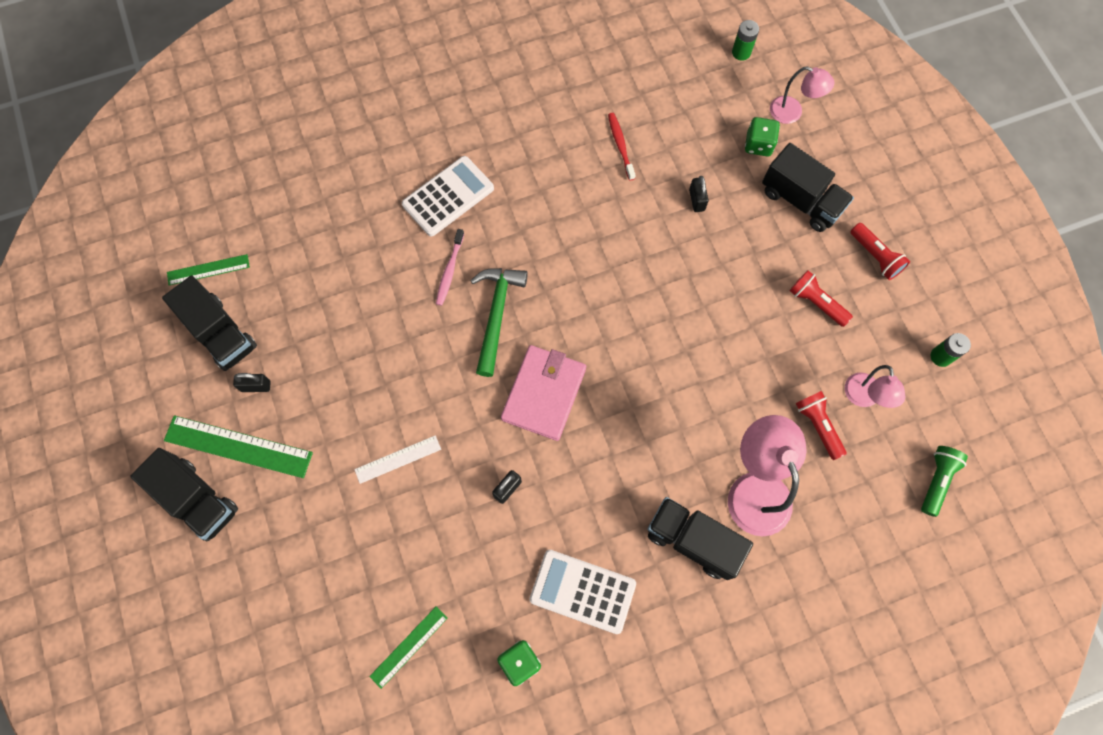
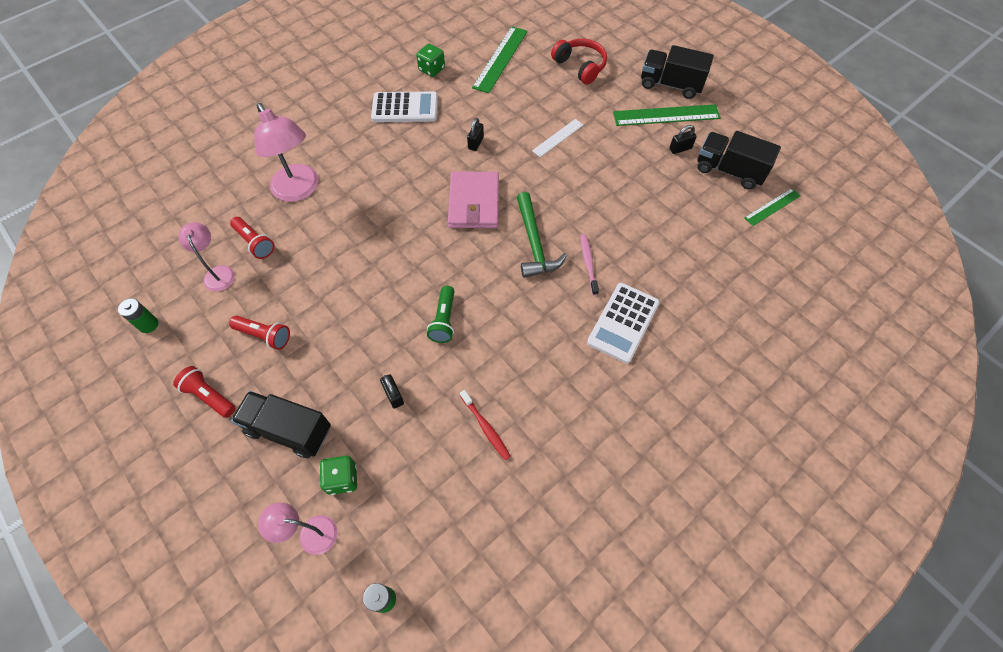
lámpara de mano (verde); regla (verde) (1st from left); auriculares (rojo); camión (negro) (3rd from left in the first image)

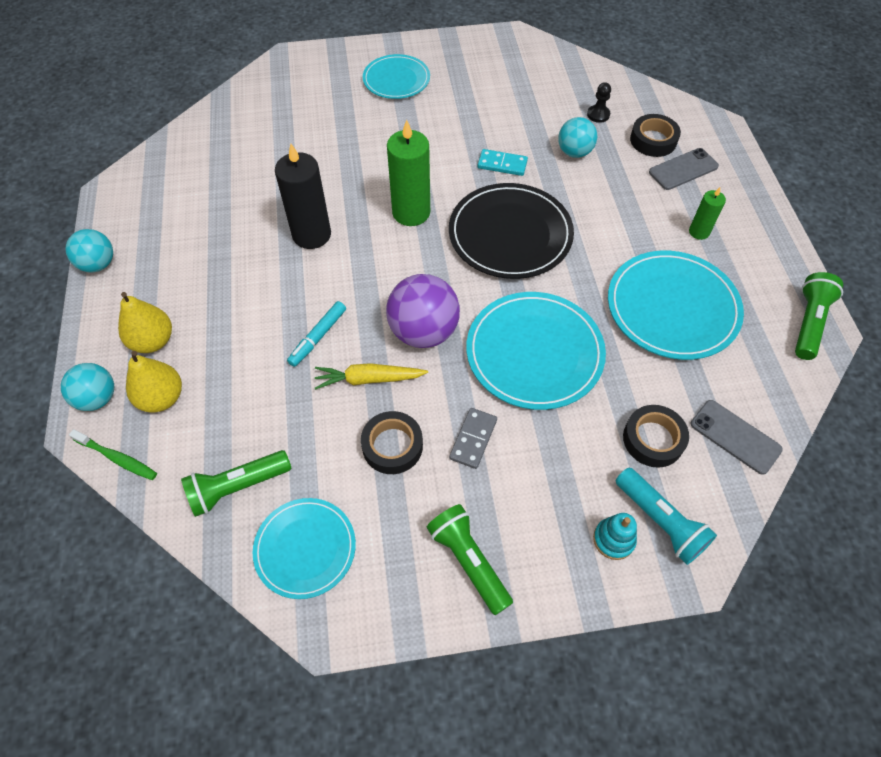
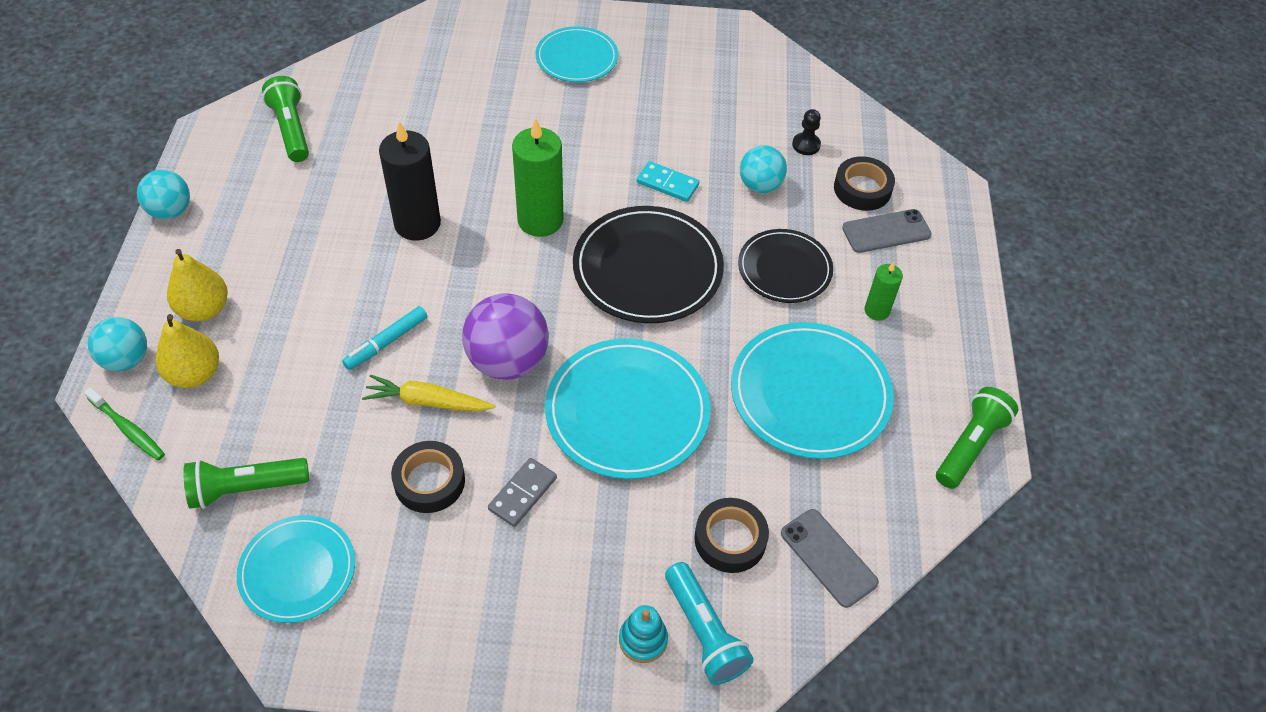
lámpara de mano (verde) (2nd from left); plato (negro) (2nd from left)

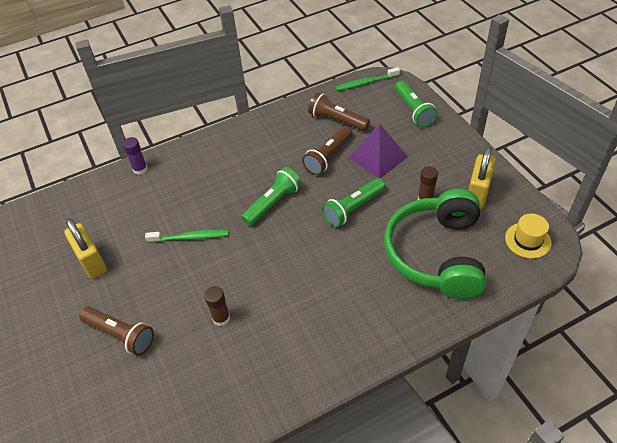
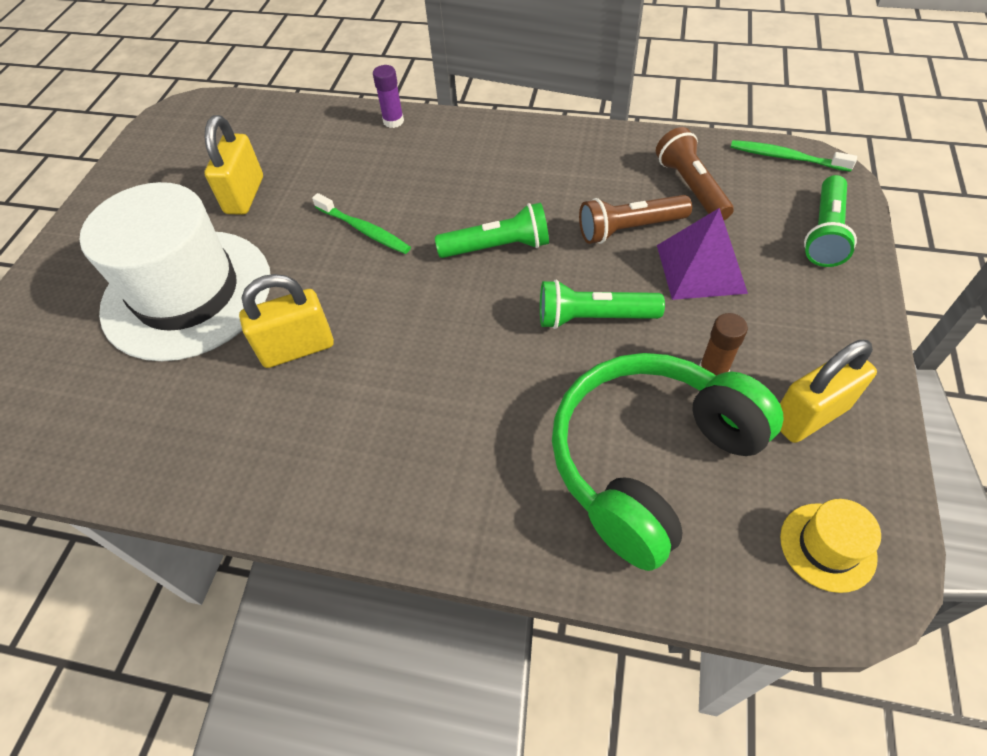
sombrero (blanco); candado (amarillo) (2nd from left)

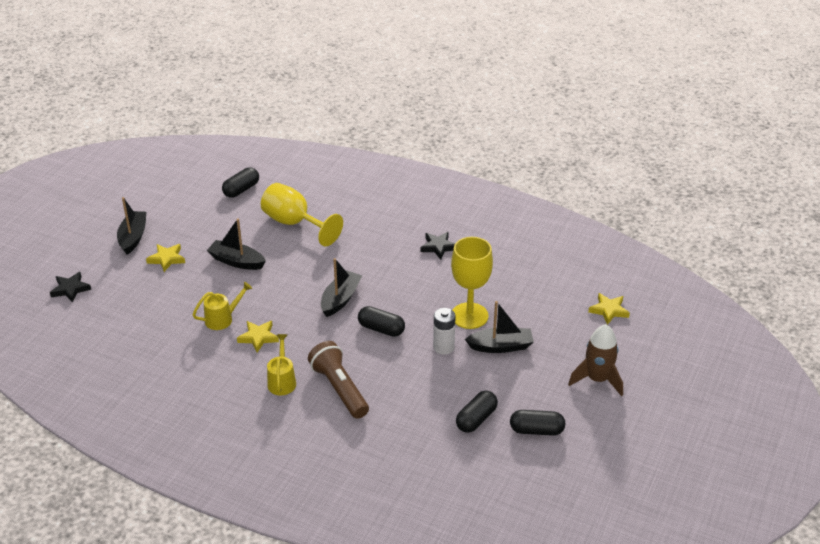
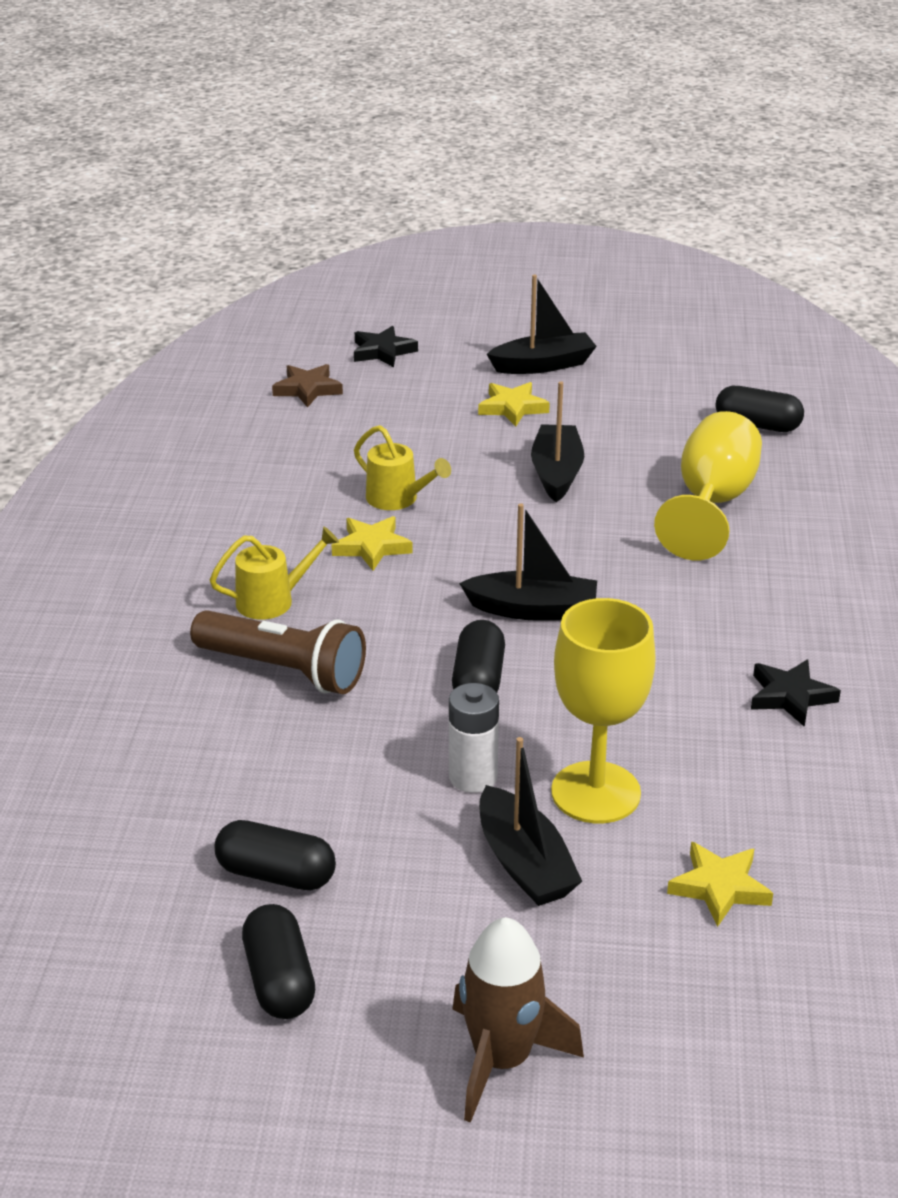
lámpara de mano (marrón); estrella (marrón); estrella (amarillo) (3rd from left)

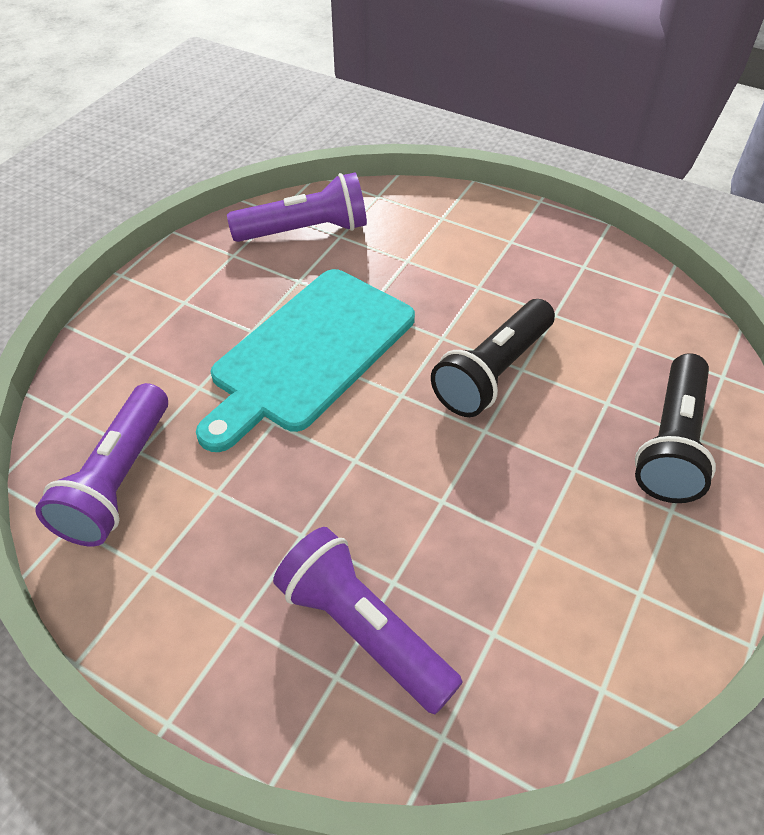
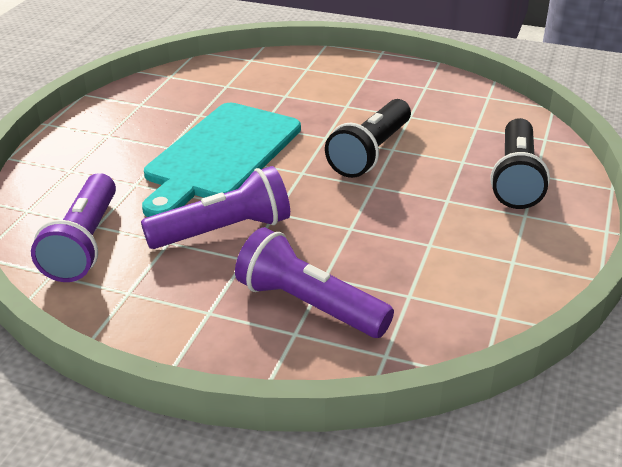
lámpara de mano (morado) (2nd from left)

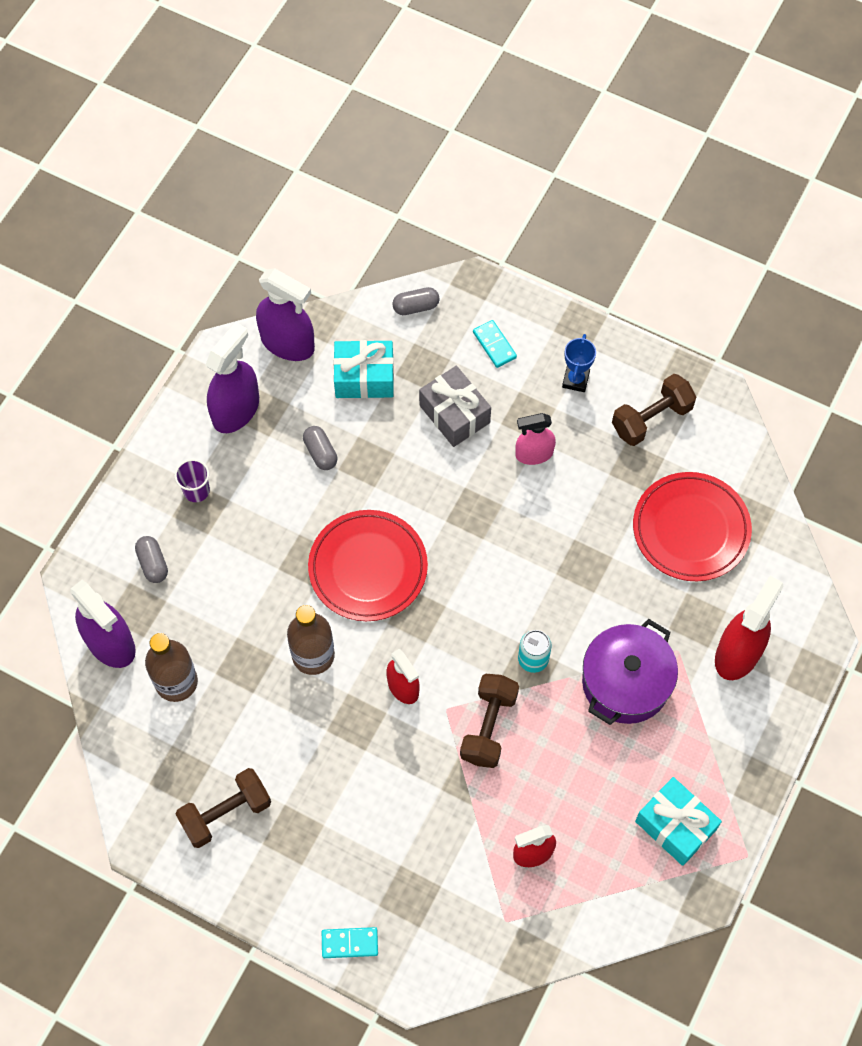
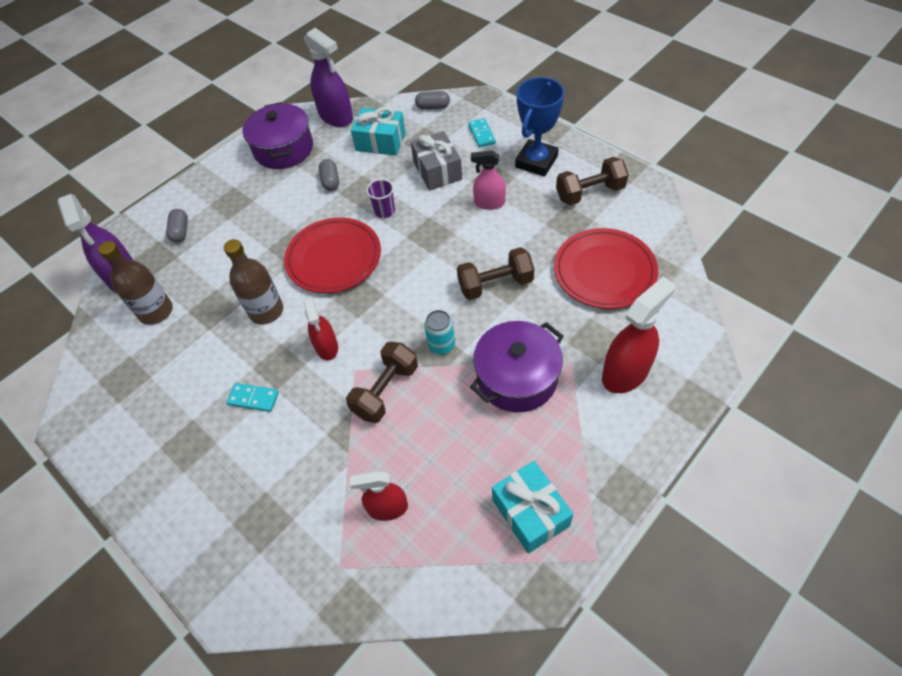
ficha de dominó (turquesa) (1st from left); olla (morado) (1st from left); vaso (morado); mancuerna (marrón) (2nd from left); trofeo (azul)

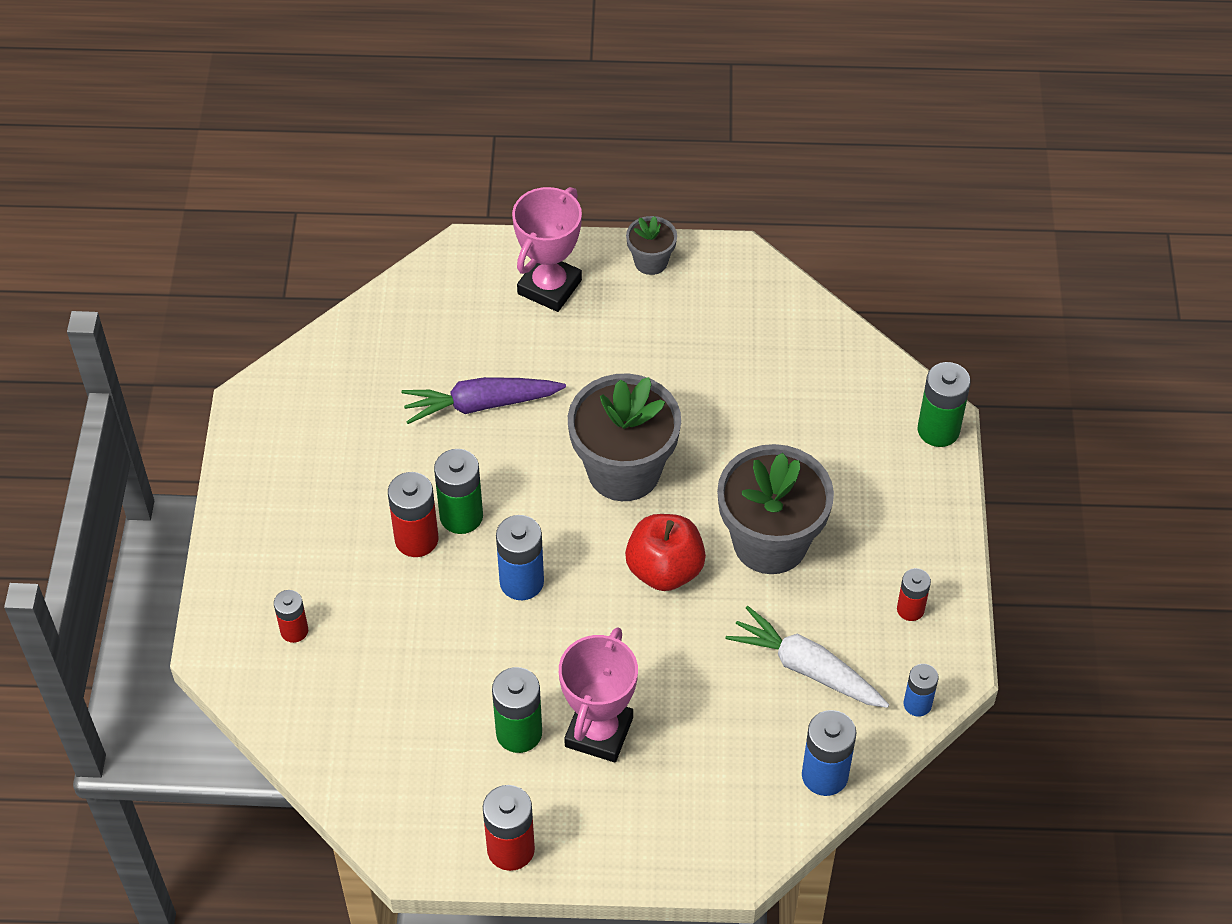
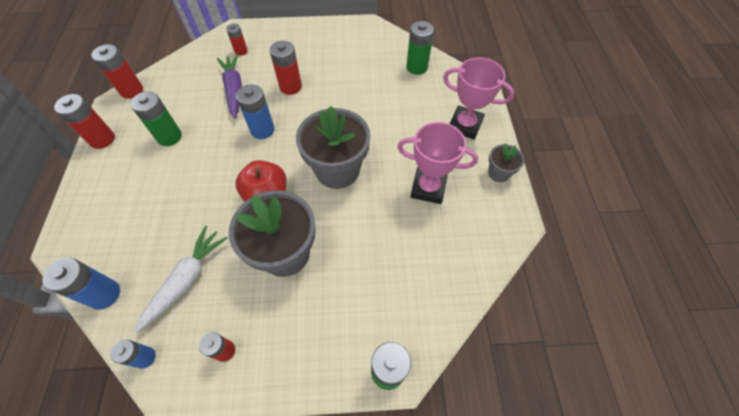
pila (rojo) (2nd from left); zanahoria (morado); trofeo (rosa) (1st from left); pila (verde) (3rd from left)

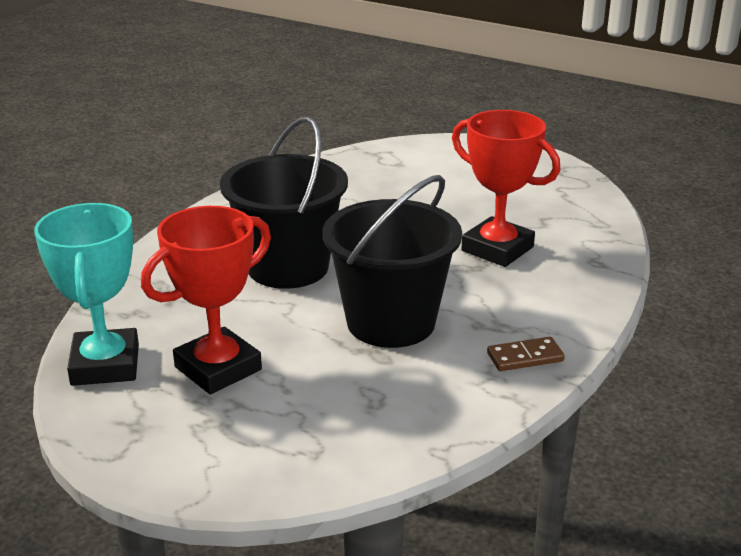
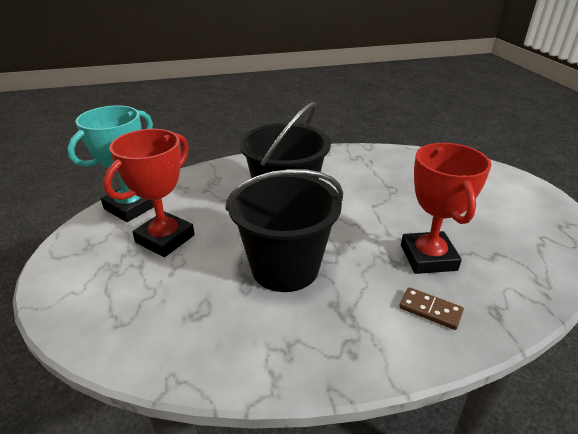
trofeo (rojo) (1st from left); ficha de dominó (marrón)

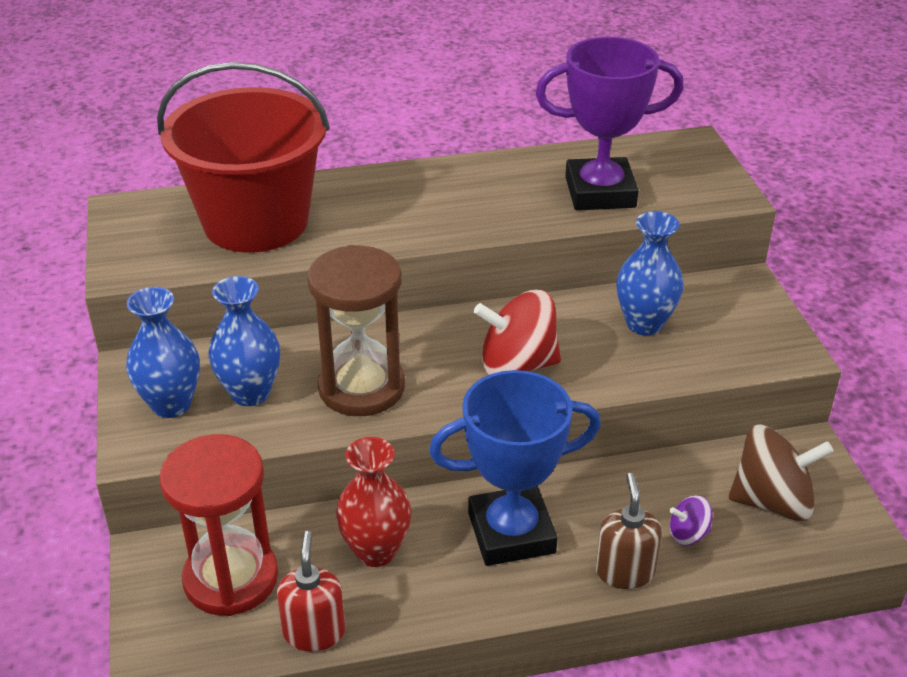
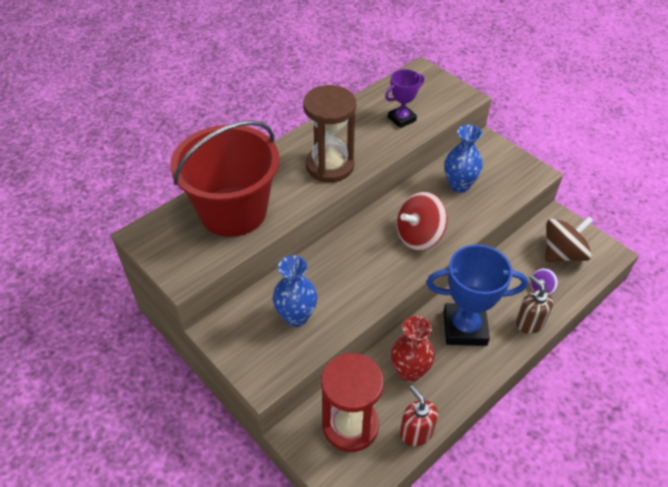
reloj de arena (marrón); trofeo (morado); trofeo (azul); florero (azul) (1st from left in the first image)

